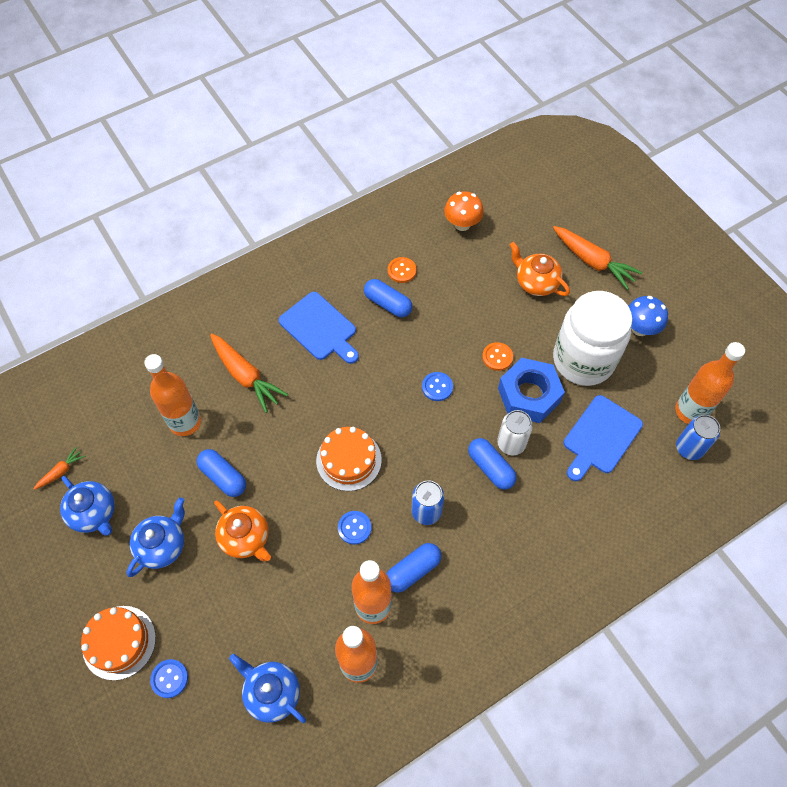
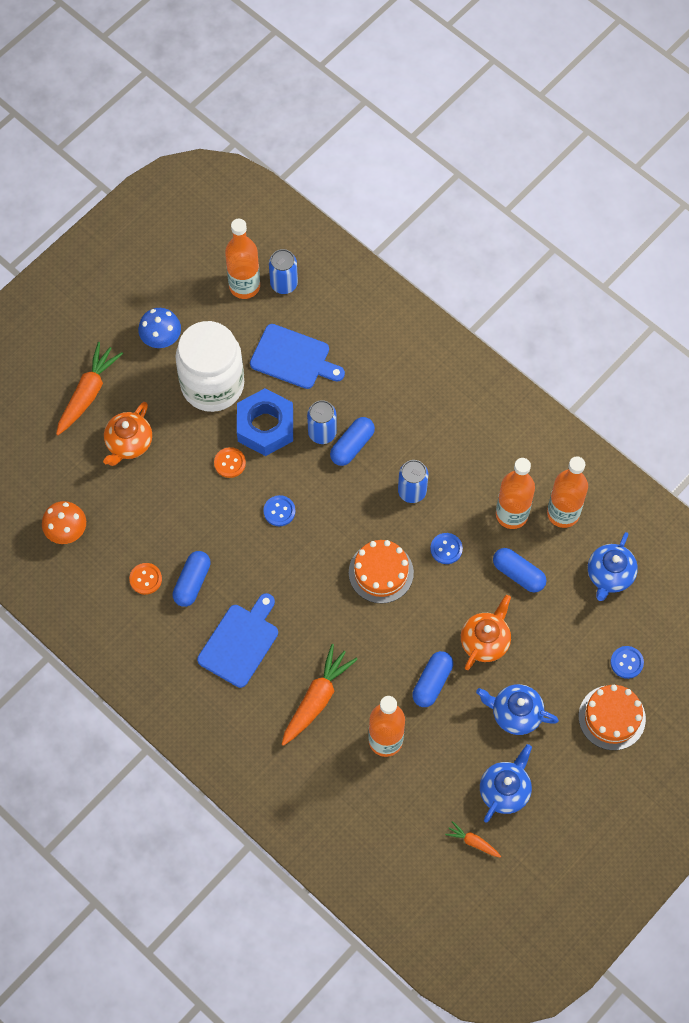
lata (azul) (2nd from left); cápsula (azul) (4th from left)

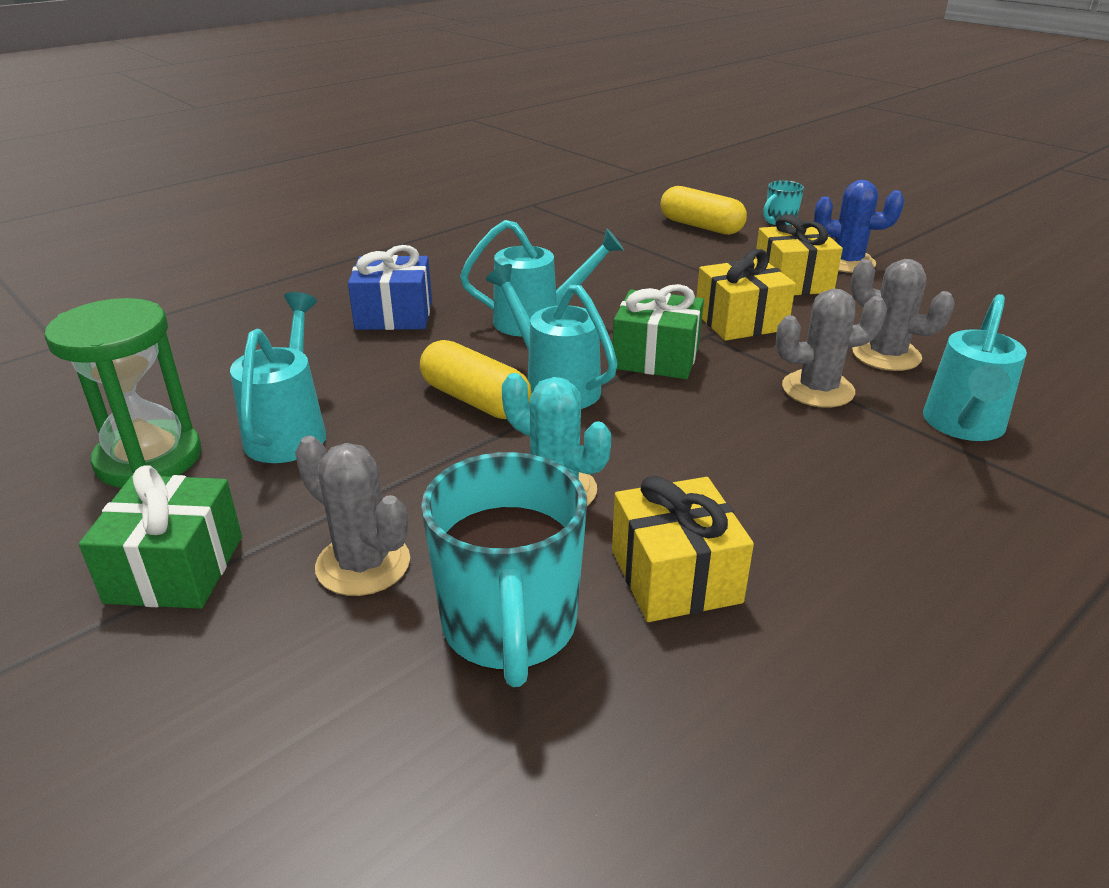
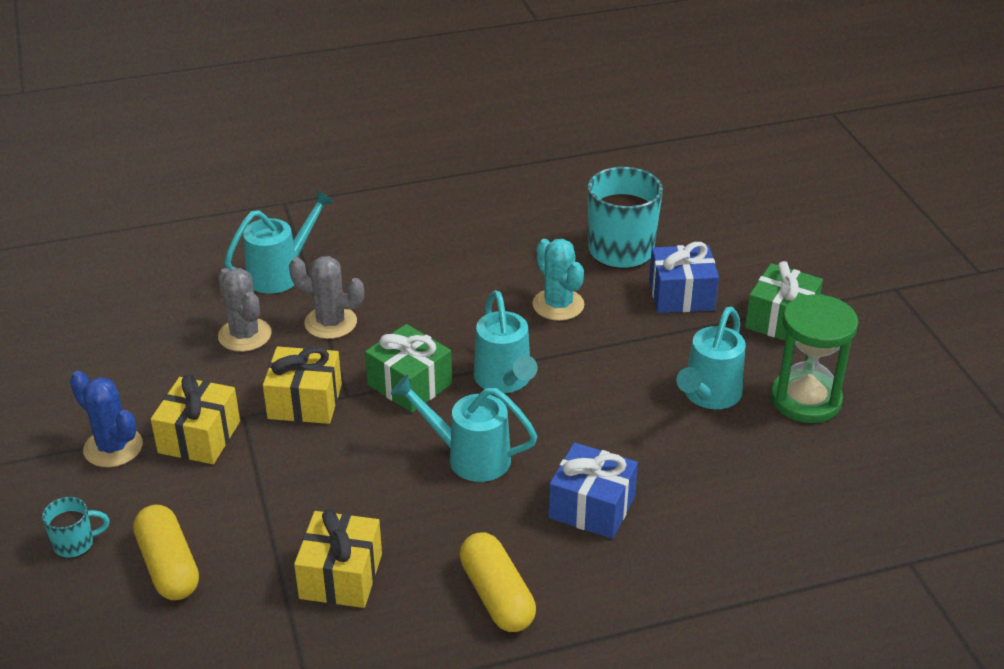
regalo (amarillo) (3rd from left); cápsula (amarillo) (2nd from left); regalo (azul) (2nd from left)

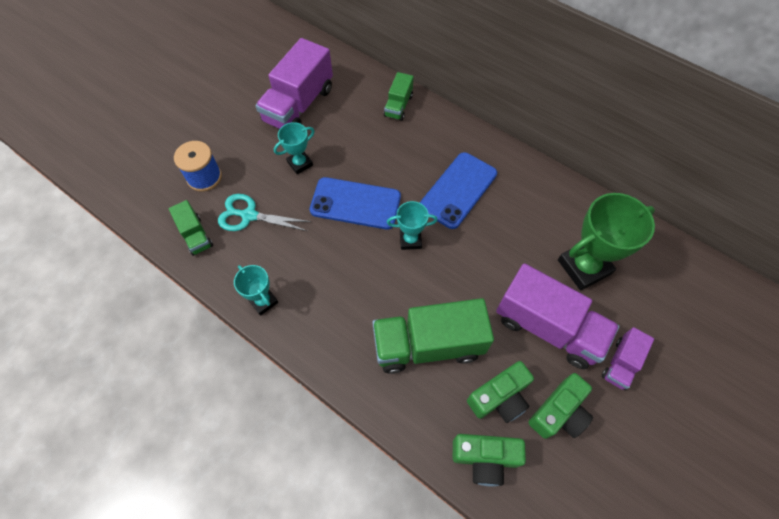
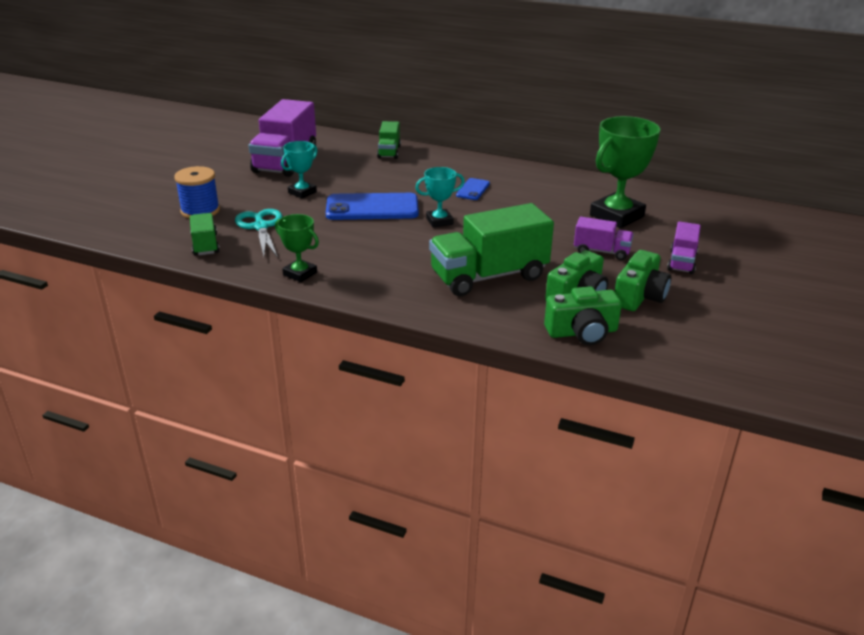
camión (verde) (1st from left); tijeras (turquesa); trofeo (verde) (1st from left); móvil (azul) (2nd from left); camión (morado) (2nd from left)

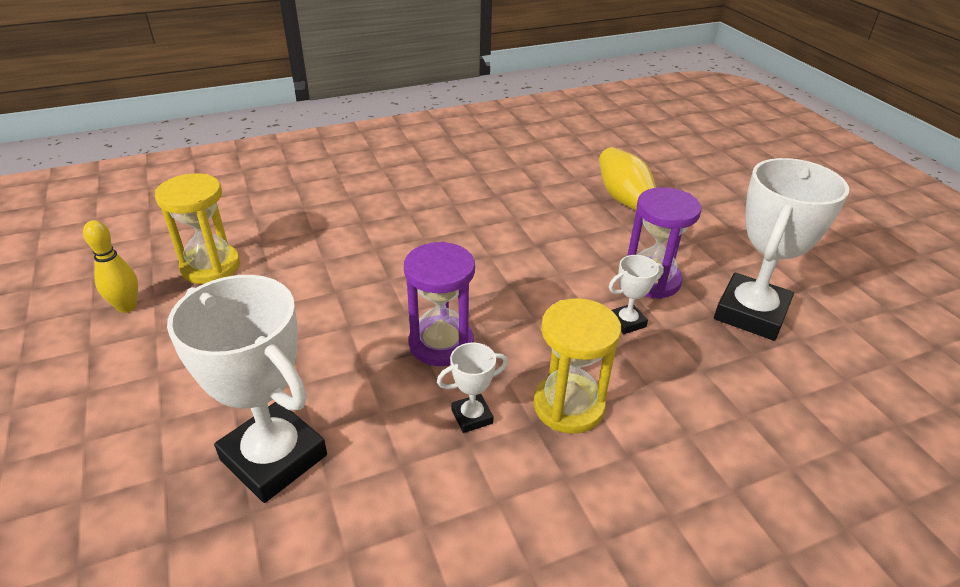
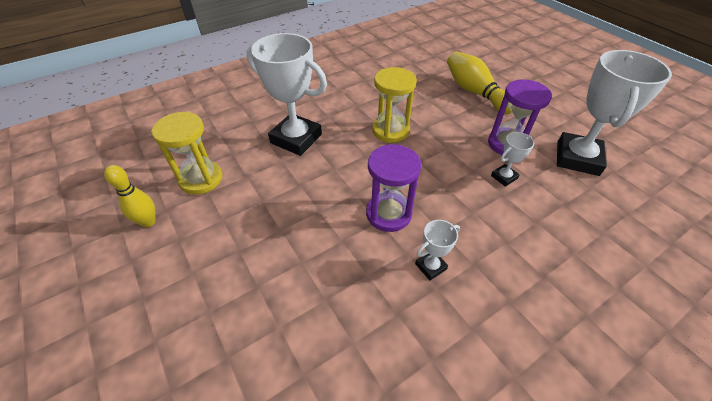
trofeo (blanco) (1st from left); reloj de arena (amarillo) (2nd from left)

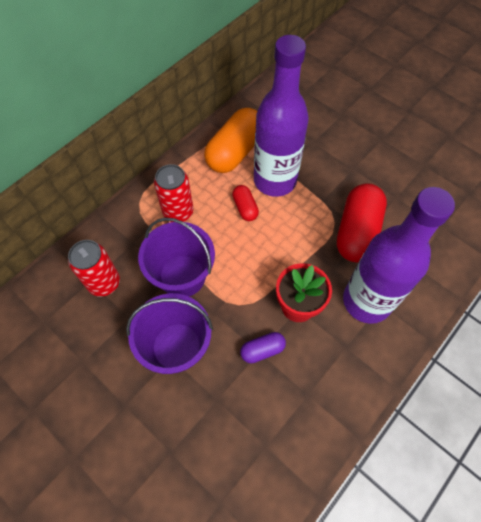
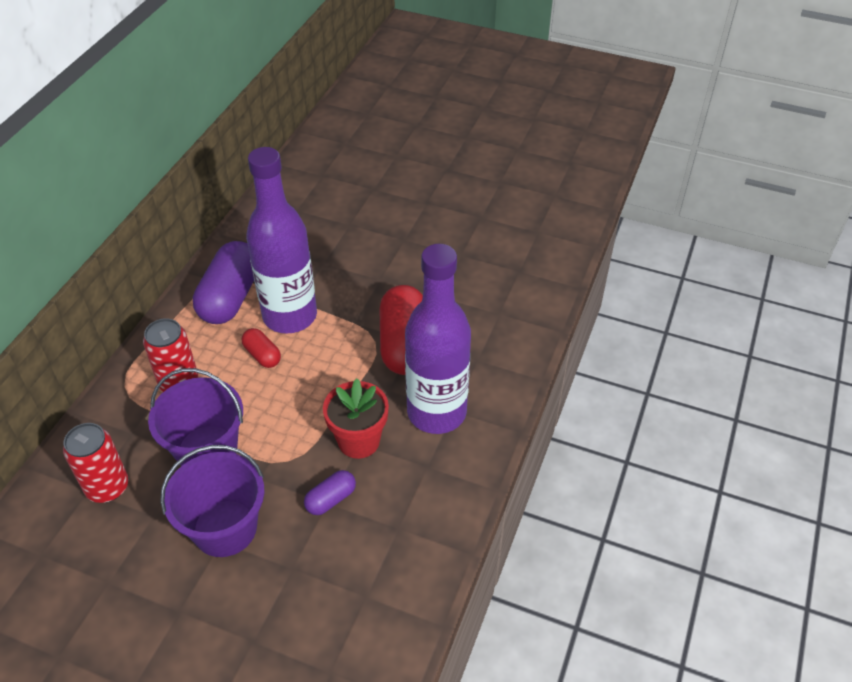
cápsula (morado) (1st from left)

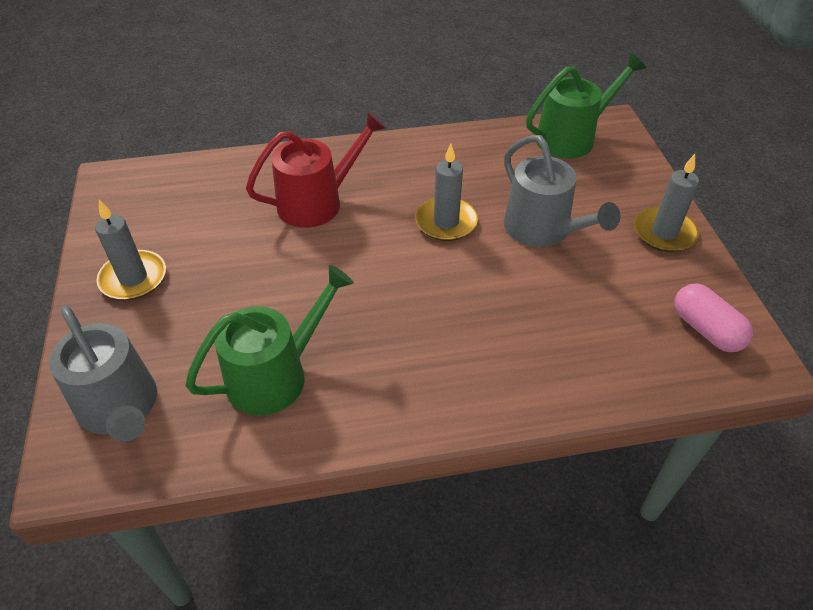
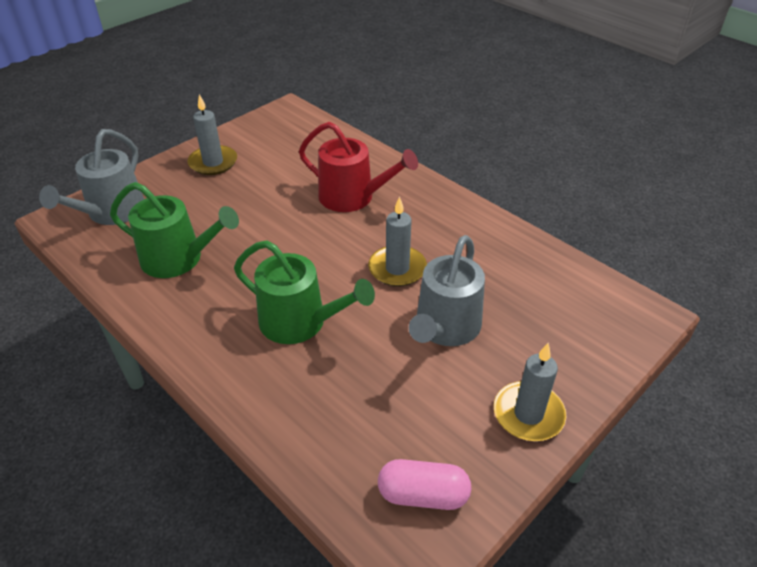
regadera (verde) (2nd from left); cápsula (rosa)

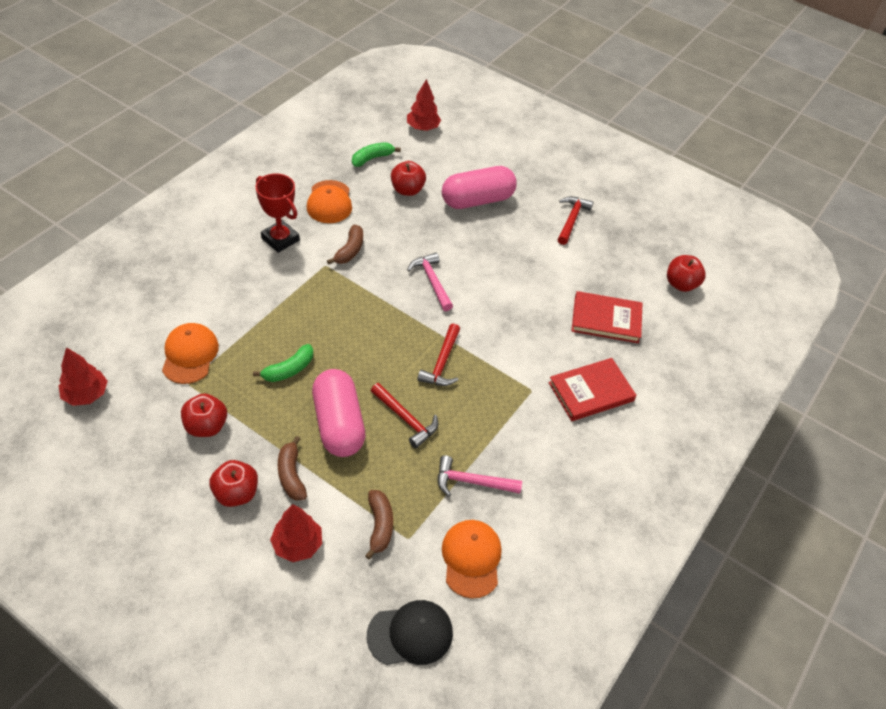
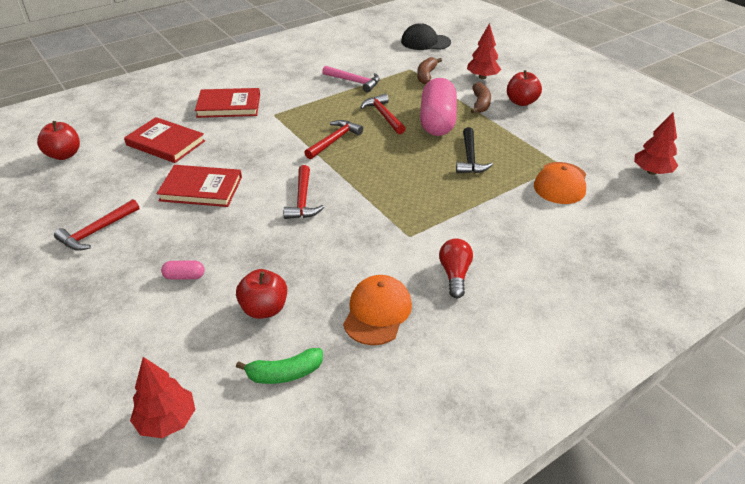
libro (rojo) (2nd from left); cápsula (rosa) (1st from left); martillo (rojo) (2nd from left); bombilla (rojo); martillo (negro); manzana (rojo) (1st from left in the first image); plátano (marrón) (2nd from left in the first image); gorra (naranja) (3rd from left in the first image)

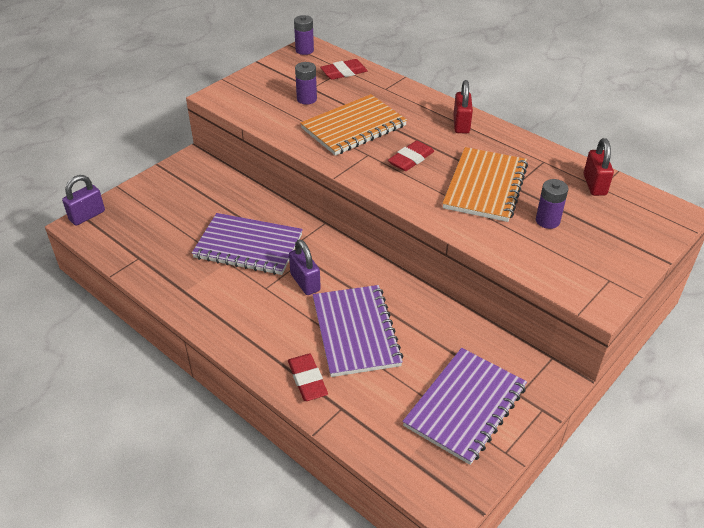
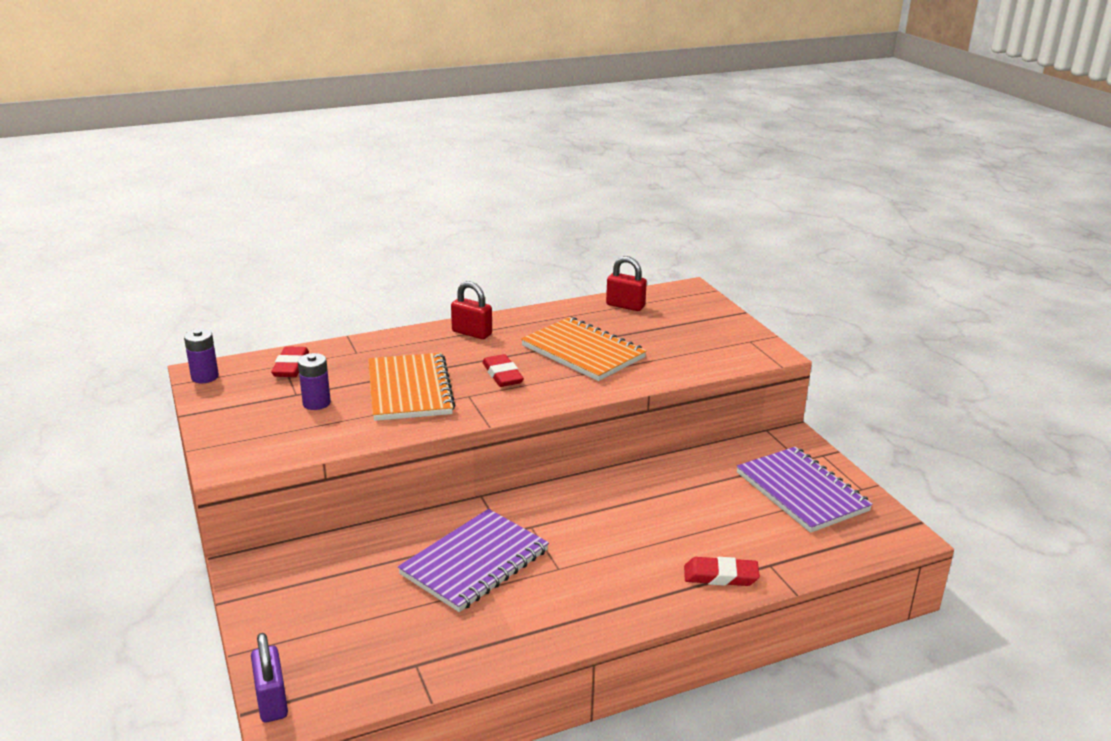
candado (morado) (2nd from left in the first image); cuaderno (morado) (2nd from left in the first image); pila (morado) (3rd from left in the first image)

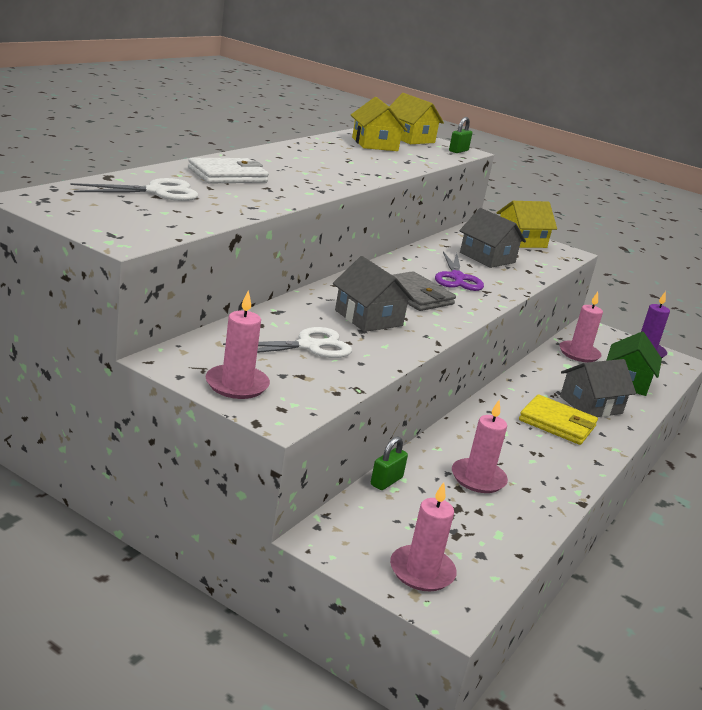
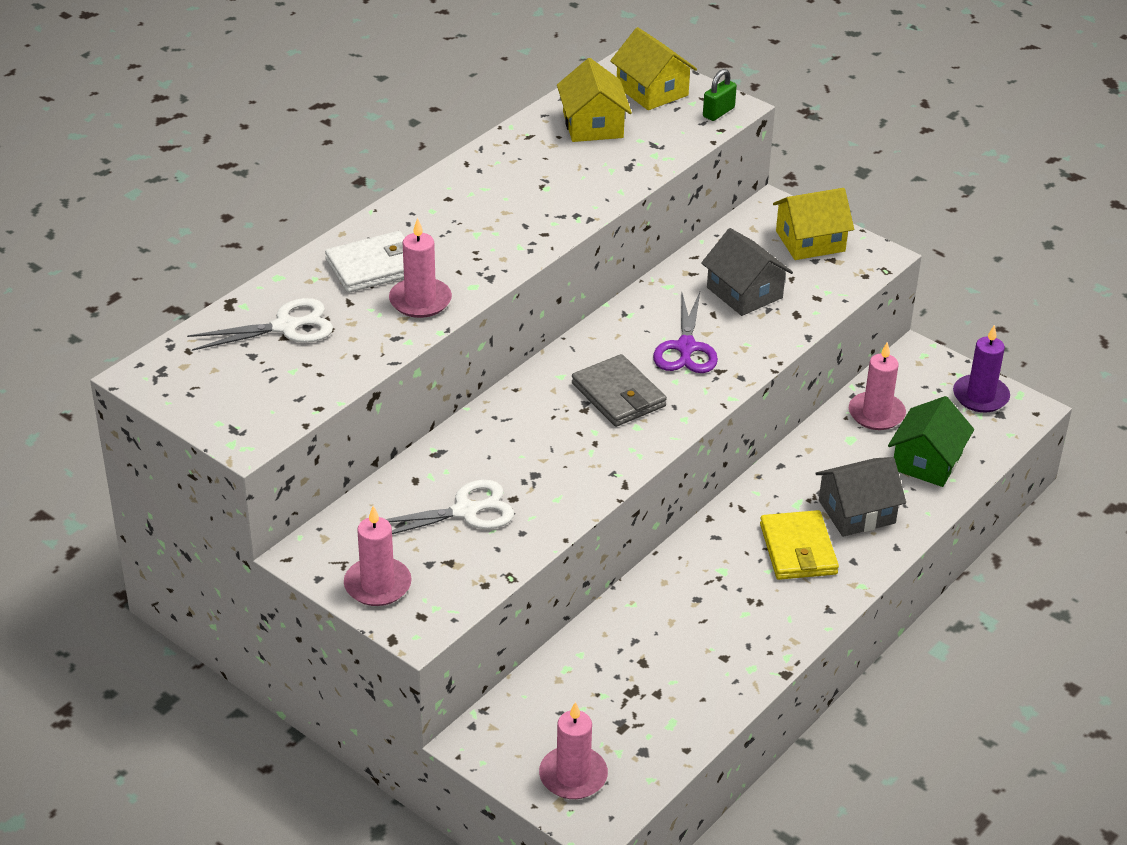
vela (rosa) (2nd from left); cartera (amarillo); casa (gris) (1st from left in the first image); candado (verde) (1st from left in the first image)

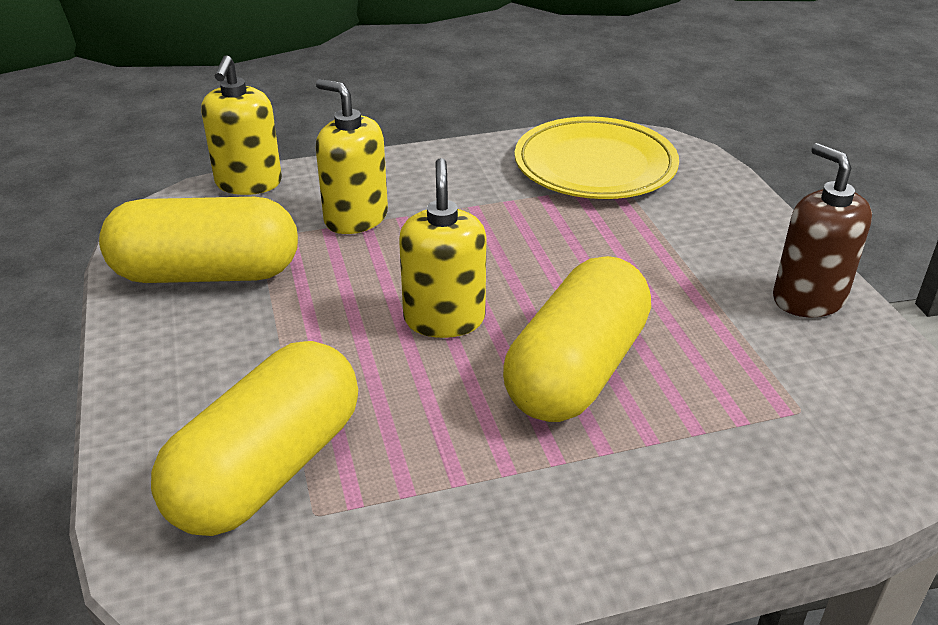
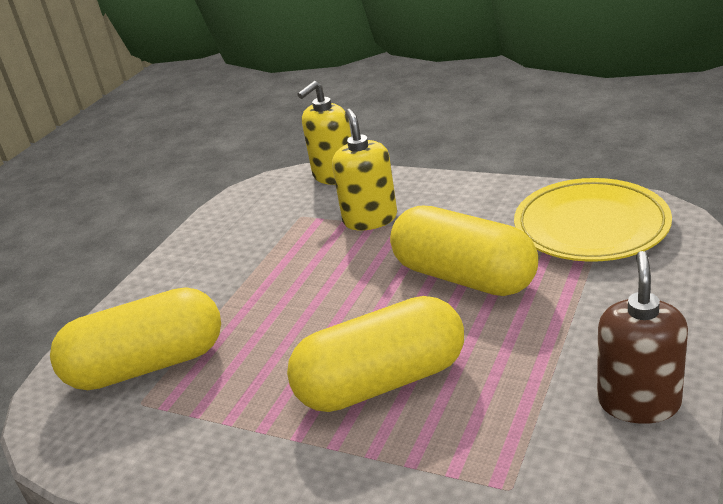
cápsula (amarillo) (3rd from left); dispensador de jabón (amarillo) (3rd from left in the first image)

